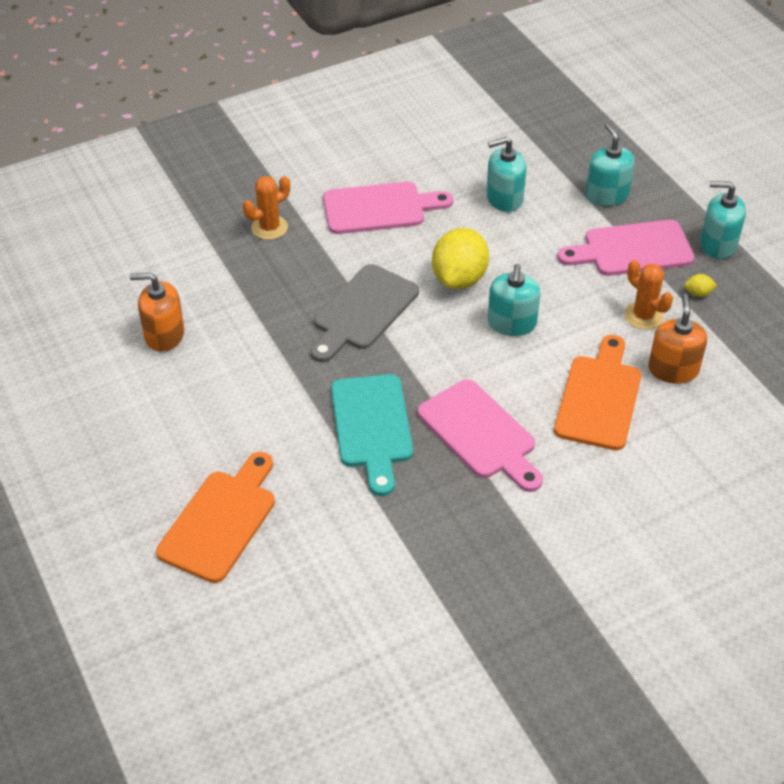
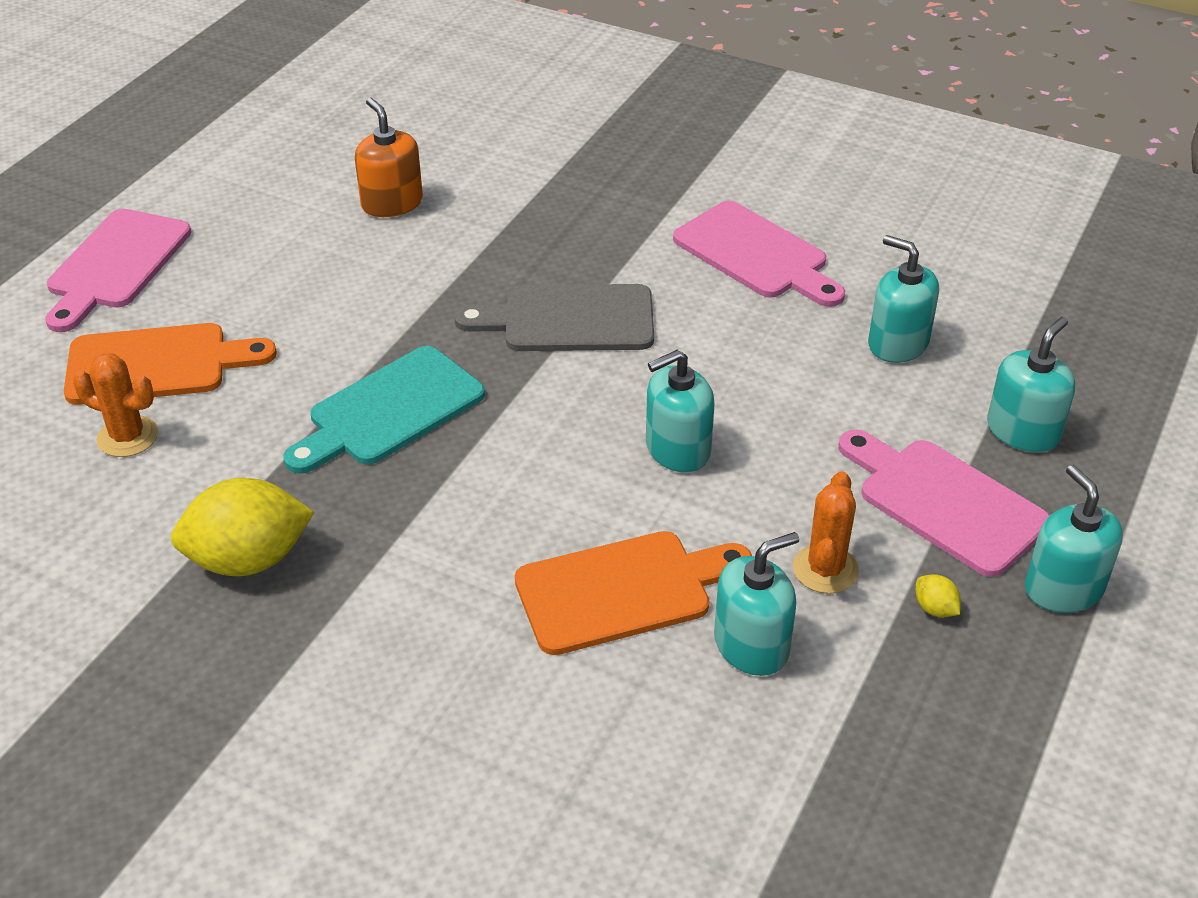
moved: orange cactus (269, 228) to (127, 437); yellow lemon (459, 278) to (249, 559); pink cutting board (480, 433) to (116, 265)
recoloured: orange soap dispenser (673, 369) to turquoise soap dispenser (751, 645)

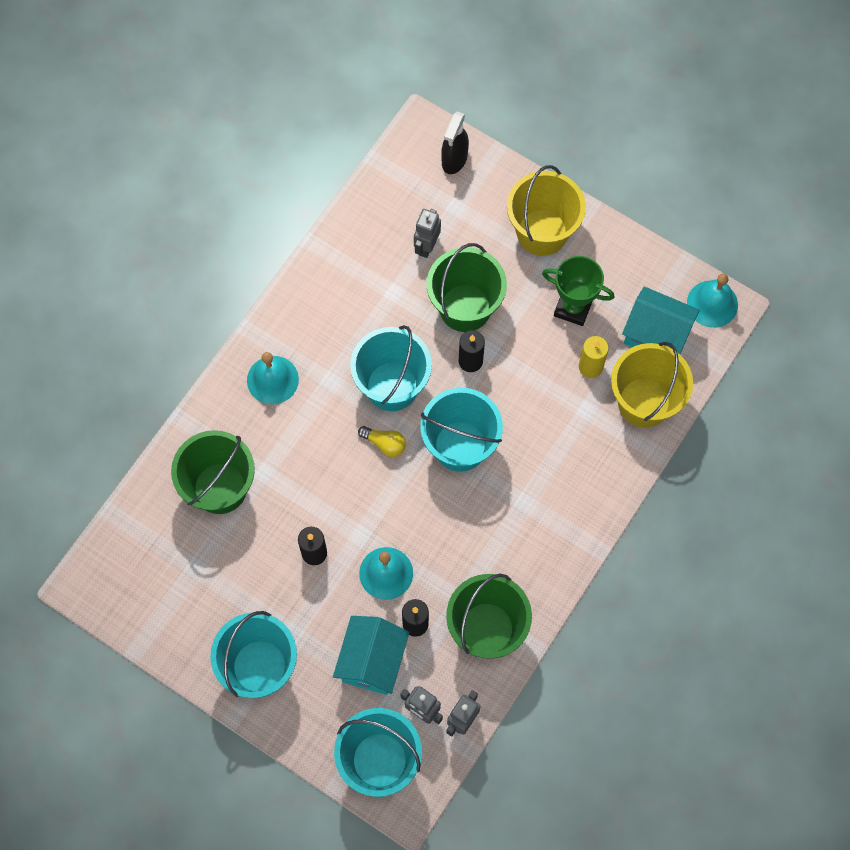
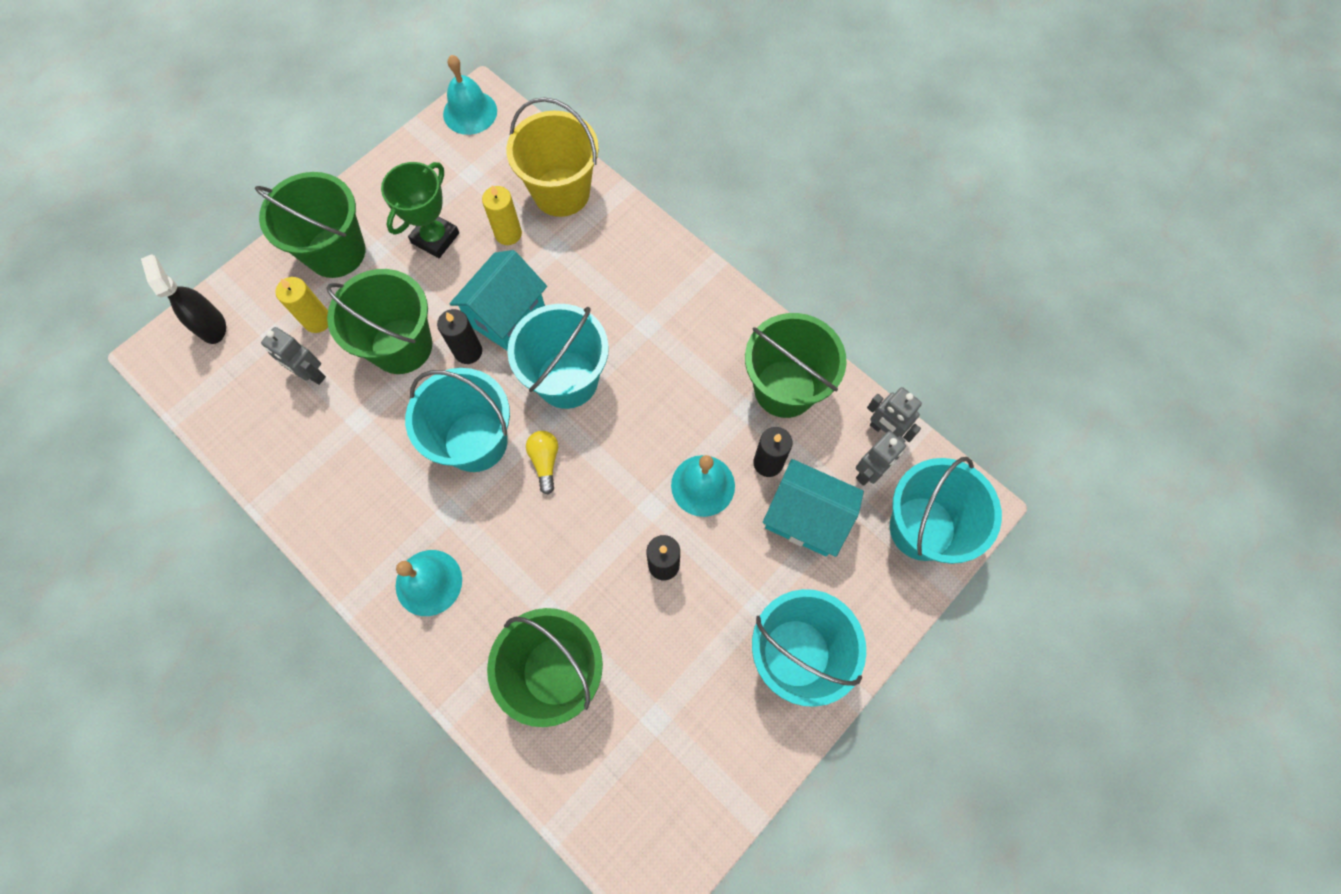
added: yellow candle (317, 320)
moved: turquoise house (656, 335) to (506, 315)
recoloured: yellow bucket (542, 232) to green bucket (336, 252)
turned: black spray bottle (454, 159) = (212, 326) 150 degrees counterclockwise; yellow light bulb (384, 444) = (545, 461) 45 degrees counterclockwise

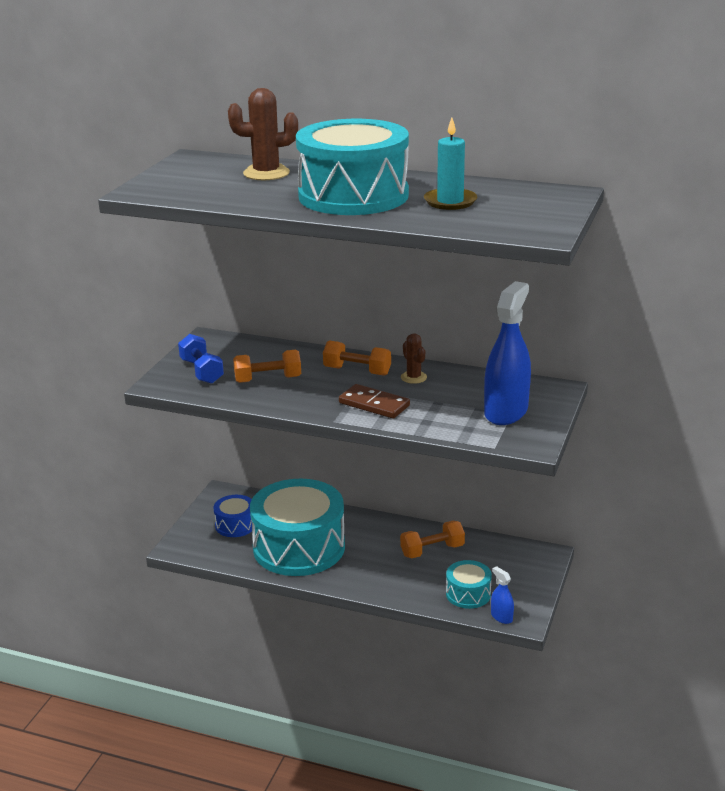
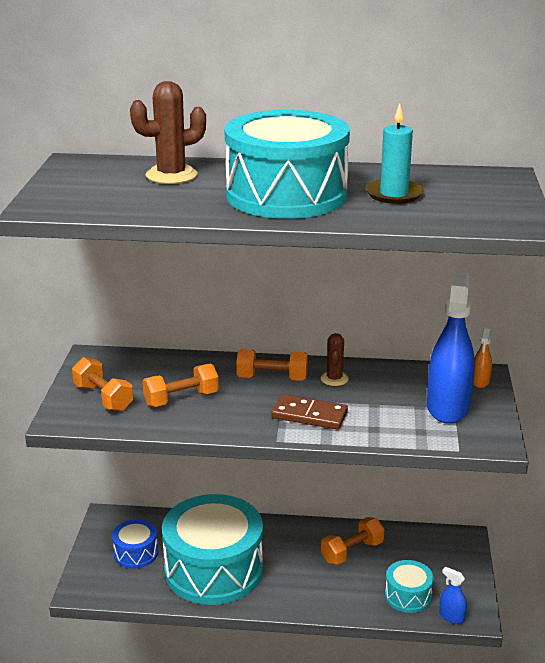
added: orange spray bottle (480, 381)
recoloured: blue dumbbell (202, 371) to orange dumbbell (103, 397)
turned: brown cactus (413, 377) = (334, 379) 45 degrees clockwise

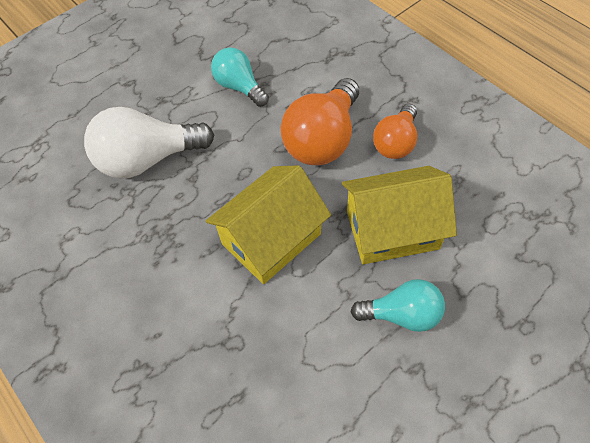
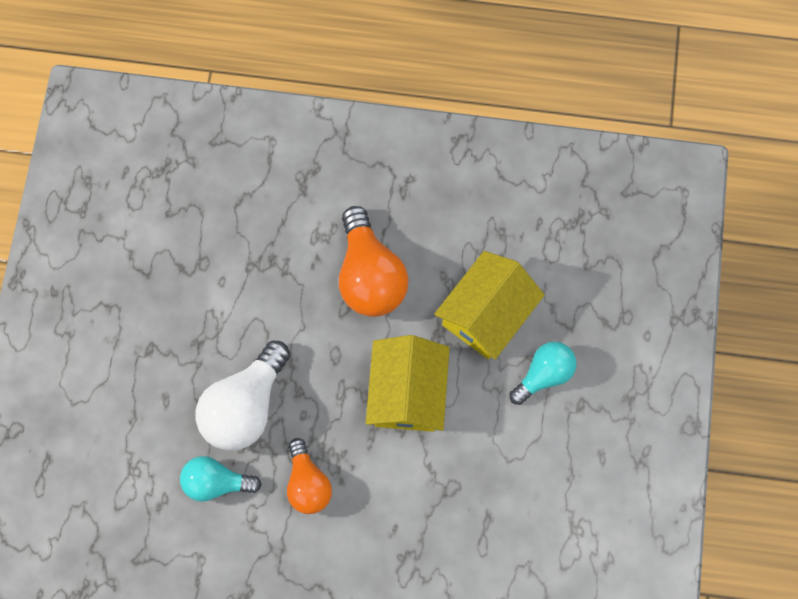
moved: turquoise light bulb (239, 87) to (216, 482); orange light bulb (395, 142) to (308, 483)

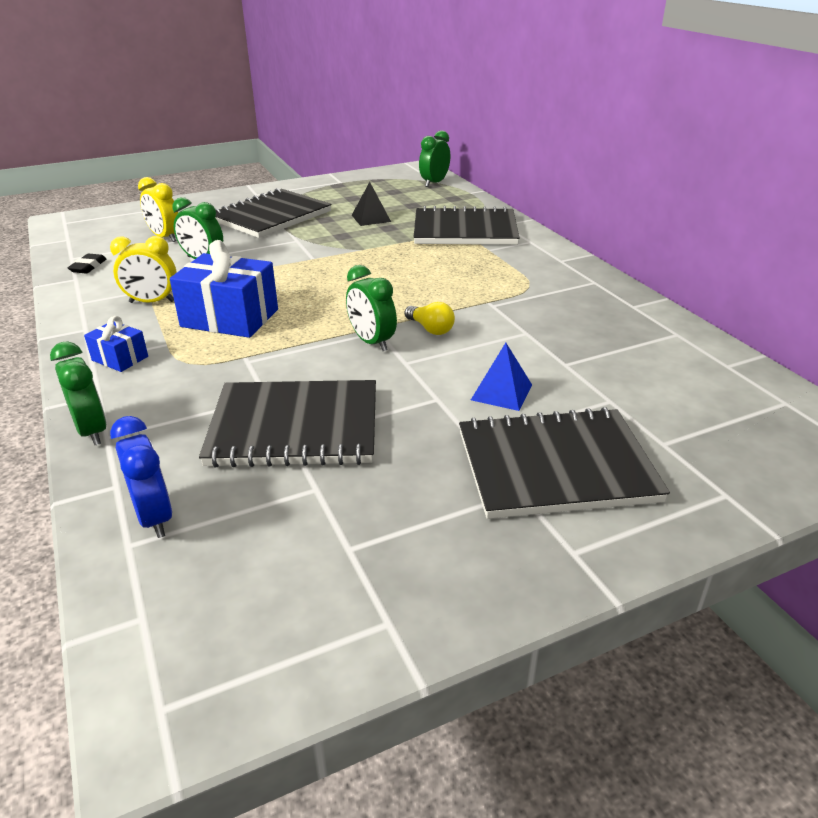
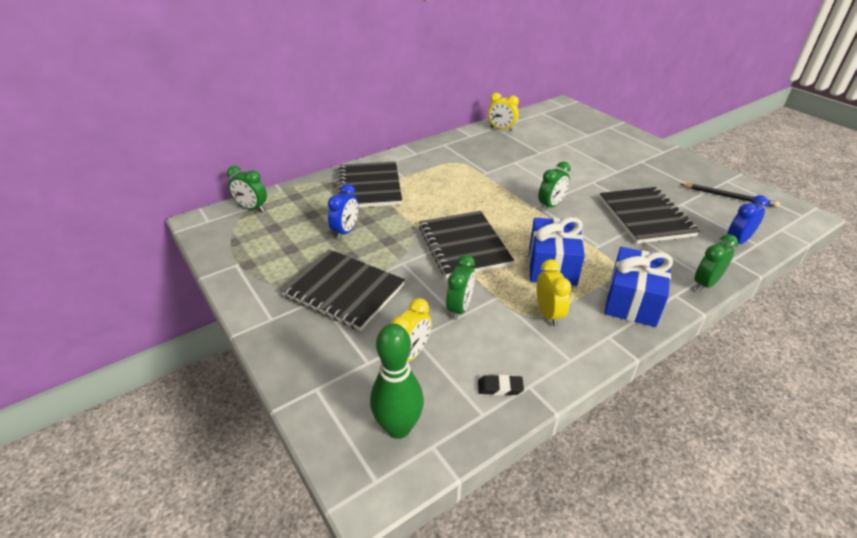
removed: yellow light bulb (430, 329); blue pyramid (501, 392)
added: yellow clock (501, 129); black pencil (729, 197); green bowling pin (398, 427)
moved: black notebook (555, 466) to (463, 246)
replaced: black pyramid (371, 218) to blue clock (346, 231)
resized: blue gift (120, 358) = (632, 301) x1.95

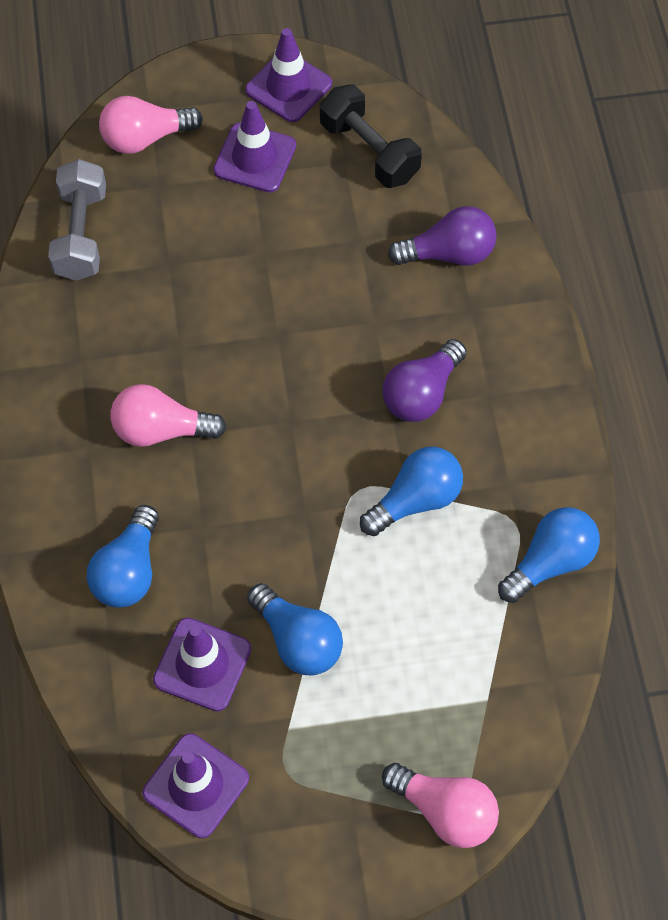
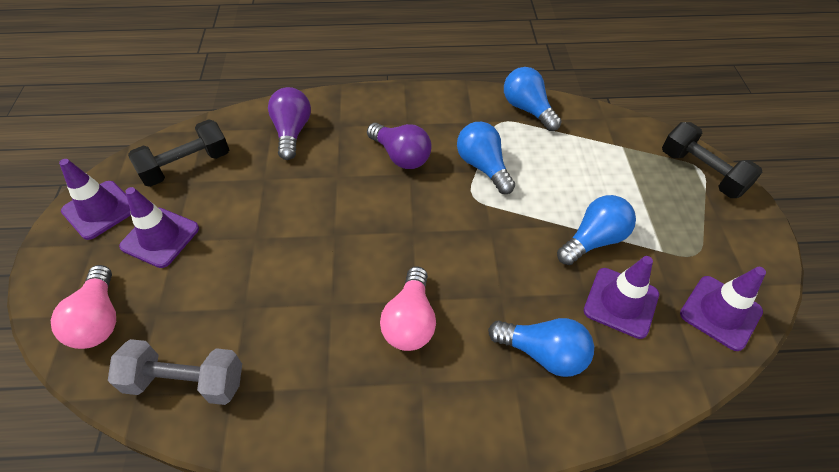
replaced: pink light bulb (445, 811) to black dumbbell (701, 173)

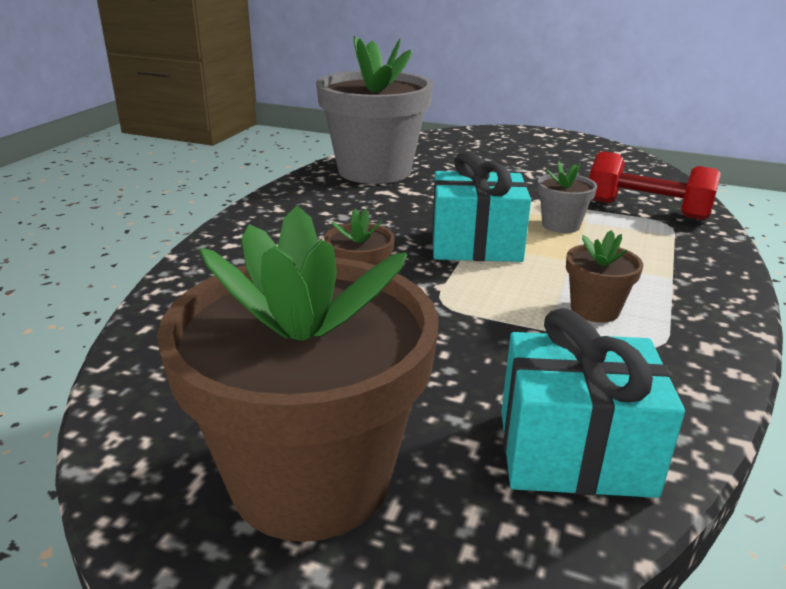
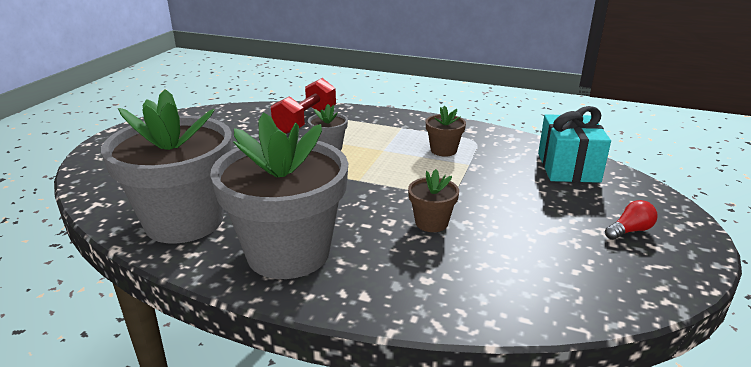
removed: turquoise gift (475, 245)
added: grey flower pot (288, 252)
replaced: brown flower pot (310, 478) to red light bulb (630, 231)

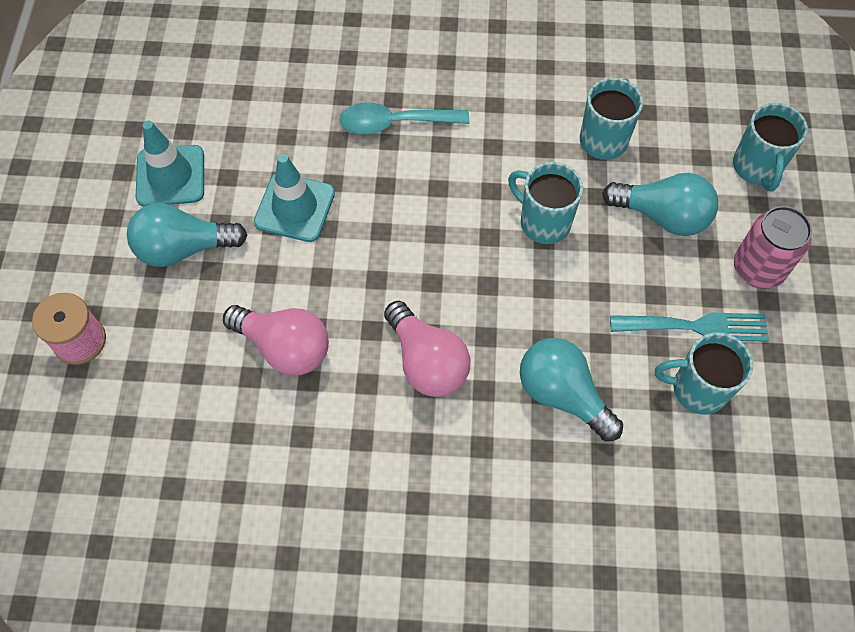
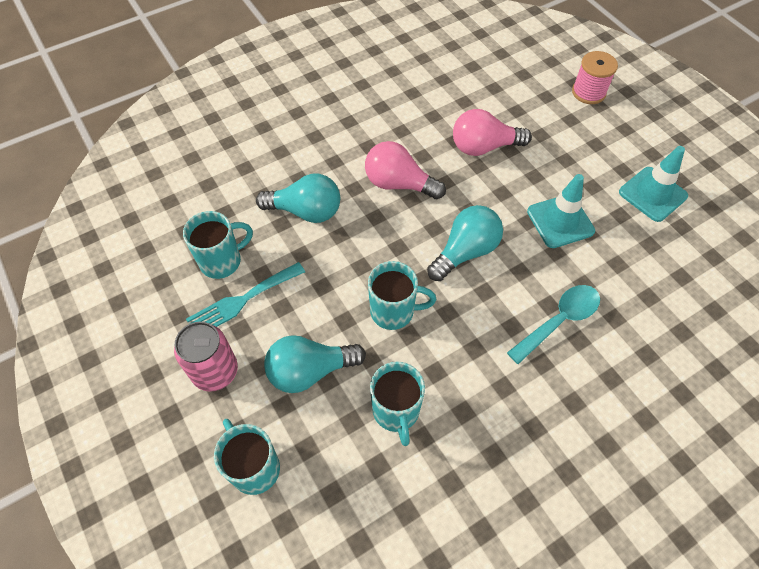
moved: turquoise light bulb (183, 248) to (465, 251)

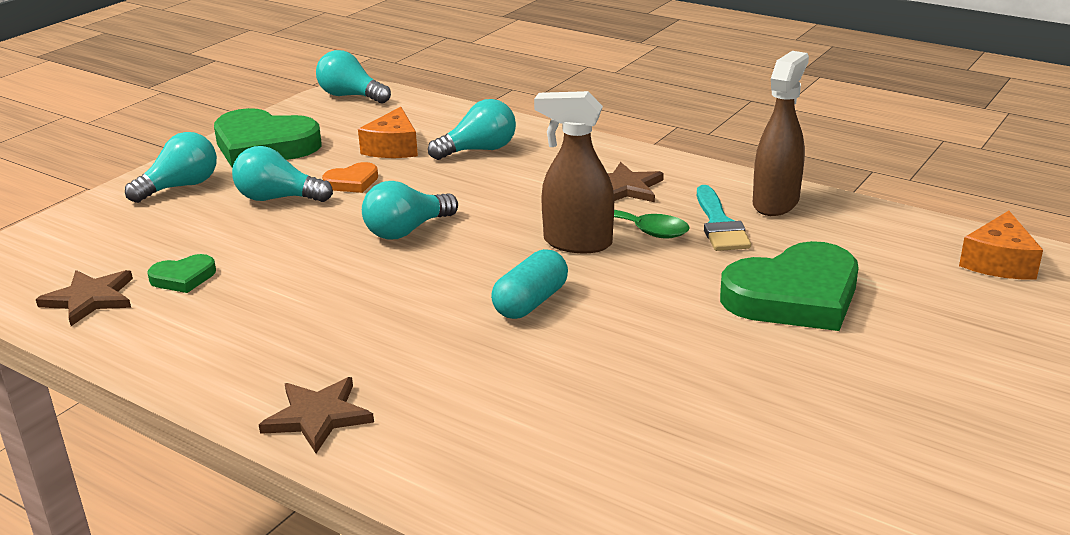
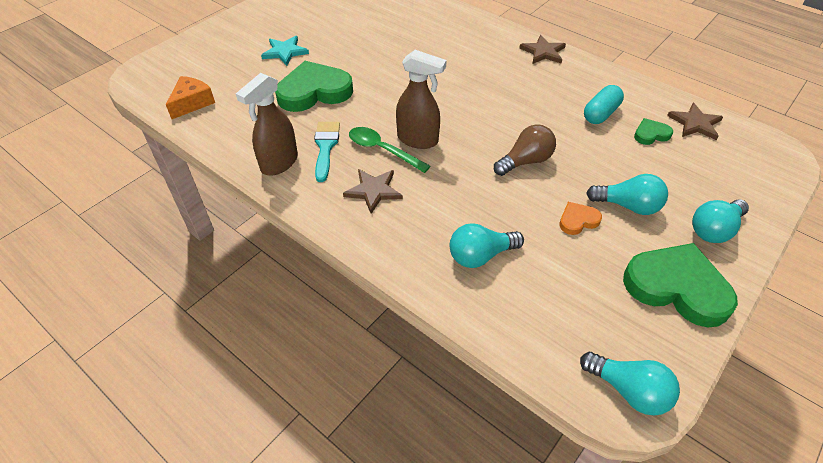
removed: orange cheese (393, 148)
added: turquoise star (285, 52)
moved: turquoise capsule (531, 302) to (600, 114)
recoloured: turquoise light bulb (407, 231) to brown light bulb (525, 161)

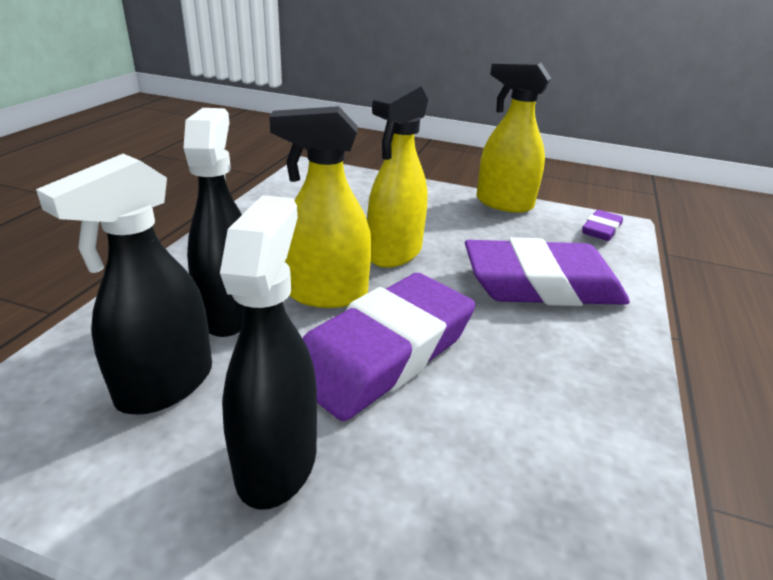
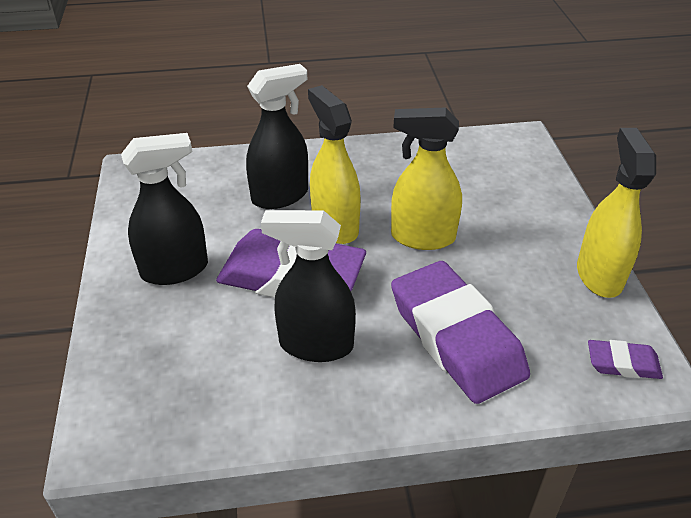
moved: black spray bottle (165, 385) to (315, 345)

